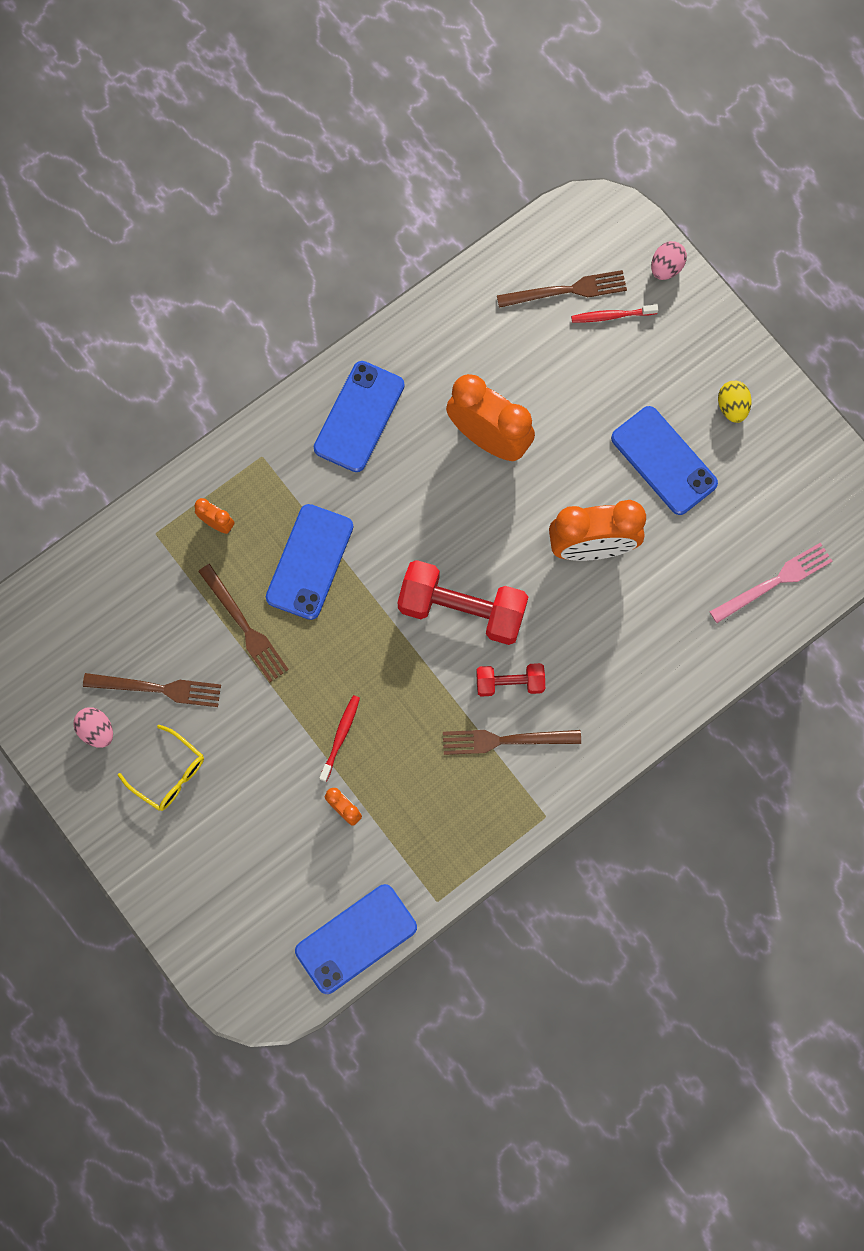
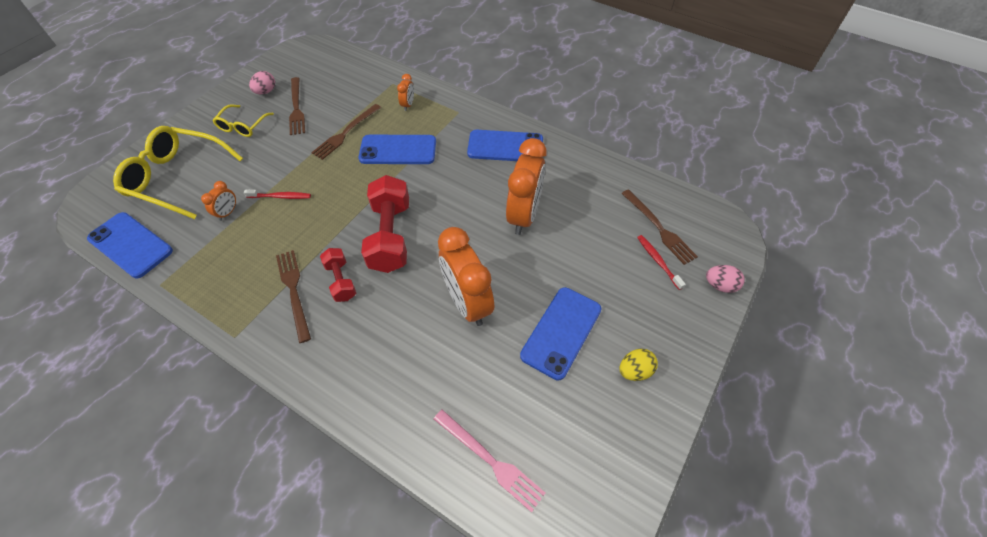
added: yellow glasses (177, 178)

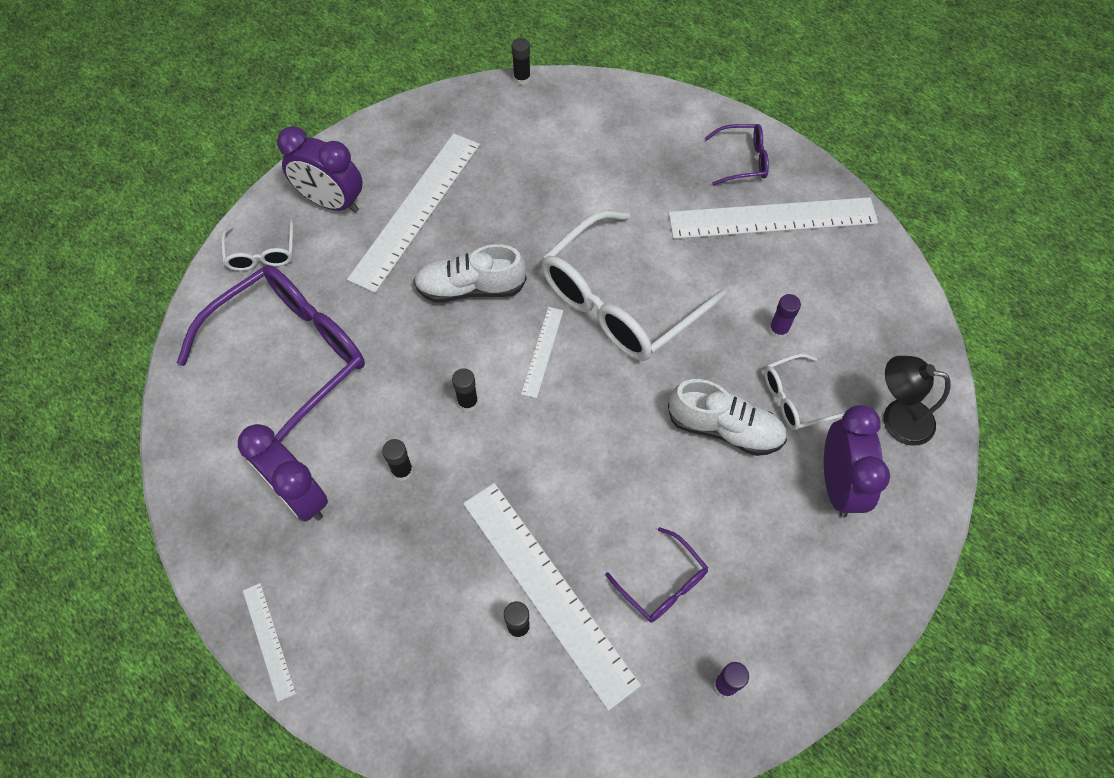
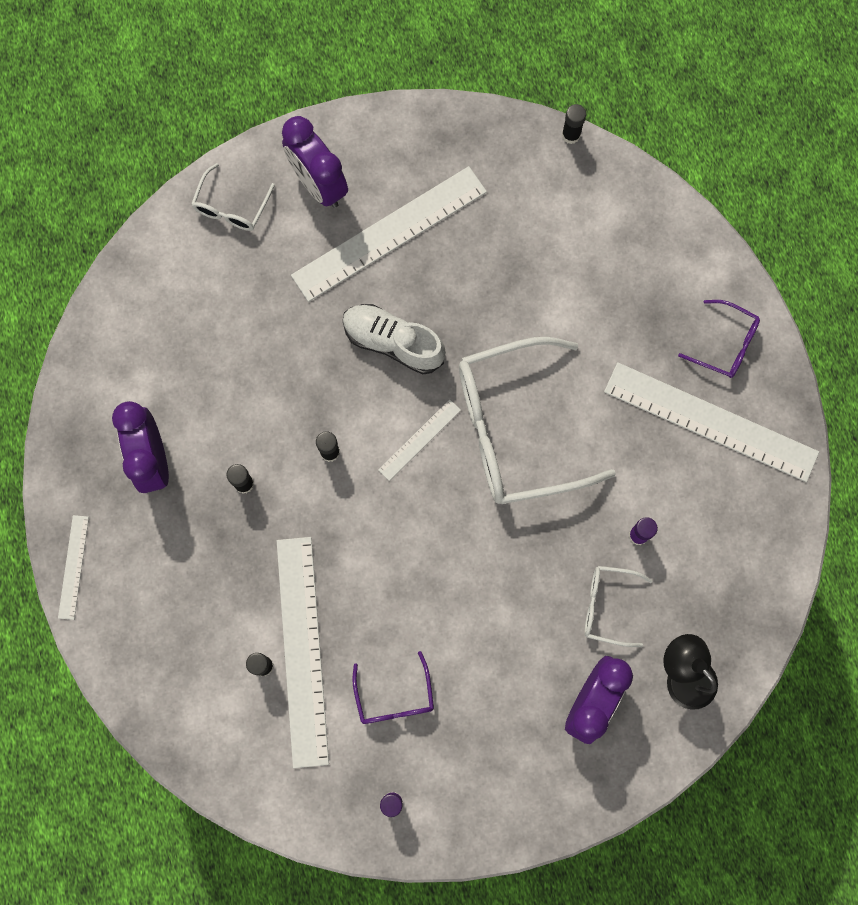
removed: purple glasses (291, 355); white shoe (724, 428)

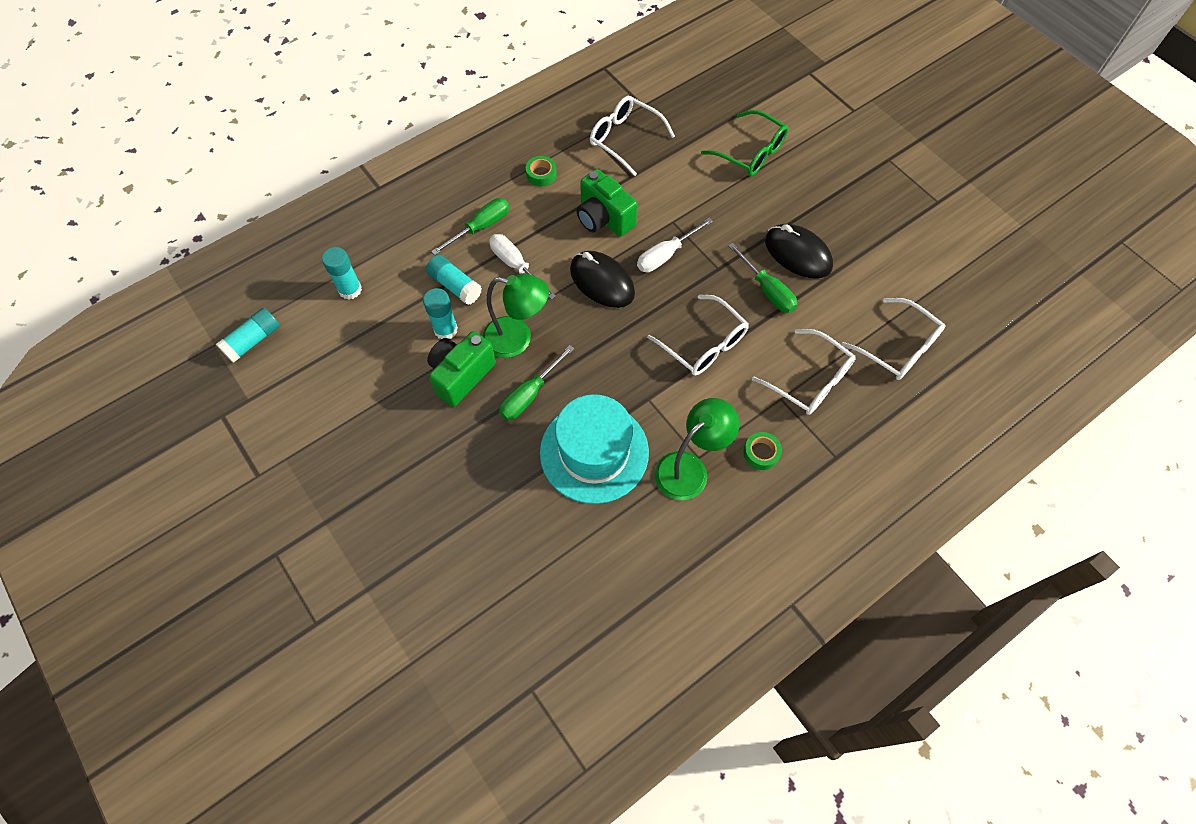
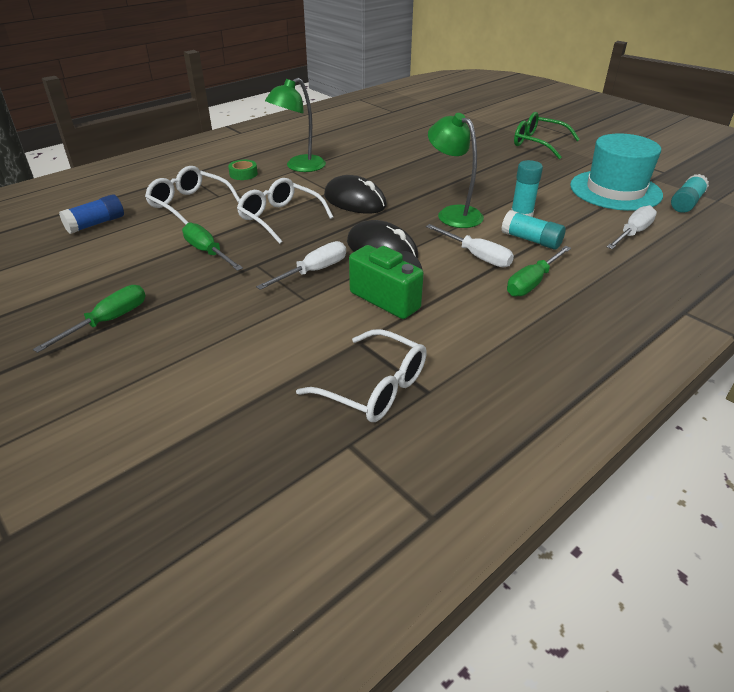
removed: green tape (541, 174); green camera (461, 375)
moved: green glasses (750, 152) to (538, 143); black mouse (797, 254) to (355, 201); green screwdriver (530, 394) to (108, 321); turquoise hat (594, 452) to (615, 190)
replaced: turquoise glue stick (350, 290) to white screwdriver (632, 233); white glasses (897, 347) to blue glue stick (96, 224)
turned: green lamp (517, 339) = (453, 213) 45 degrees clockwise

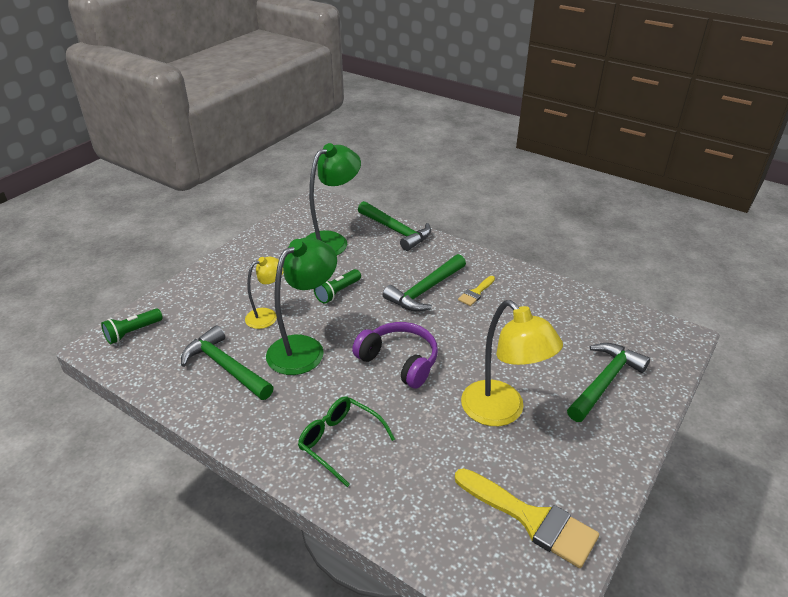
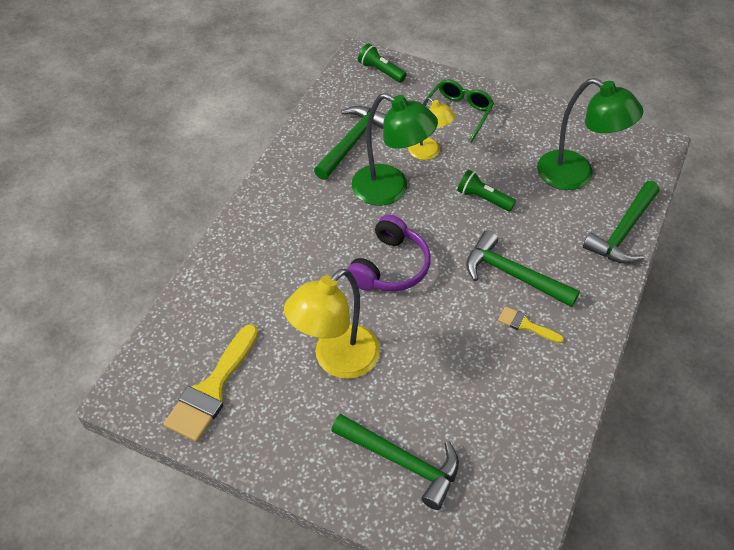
moved: green glasses (340, 442) to (458, 113)

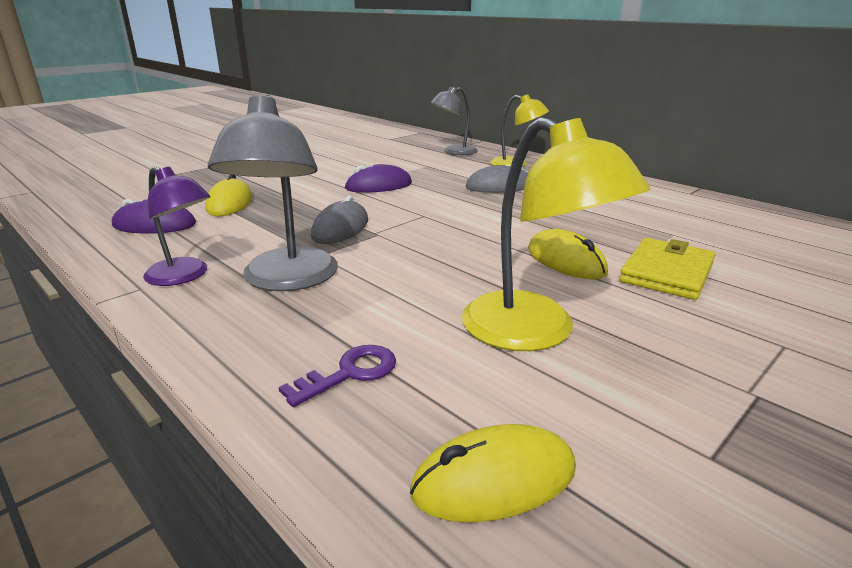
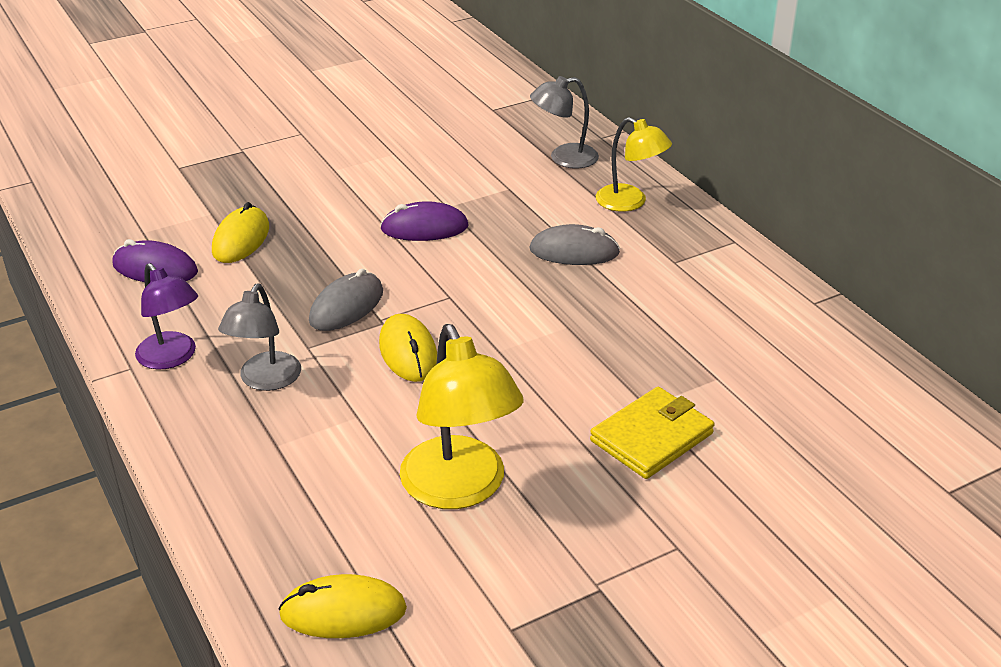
removed: purple key (350, 373)
moved: yellow mouse (565, 261) to (408, 352)
resized: grey lamp (287, 280) = (265, 380) x0.64

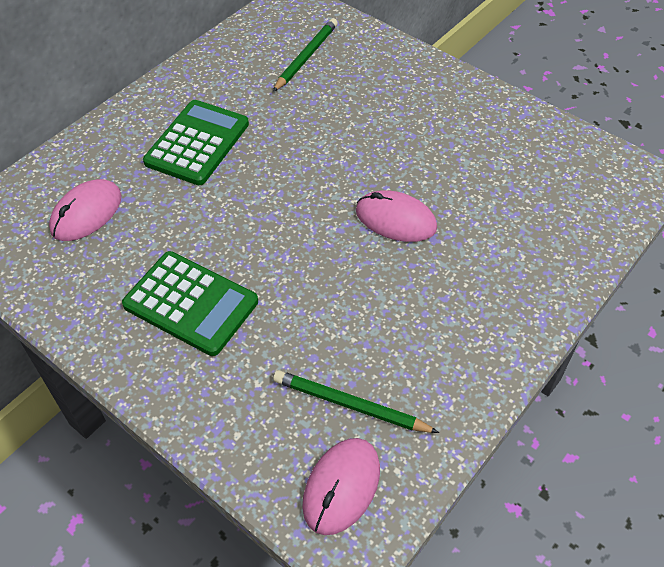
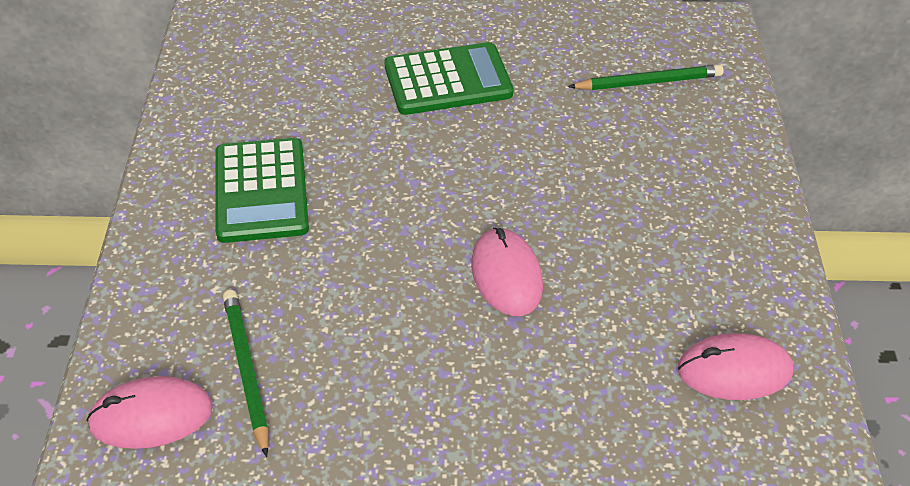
moved: pink mouse (86, 213) to (734, 370)

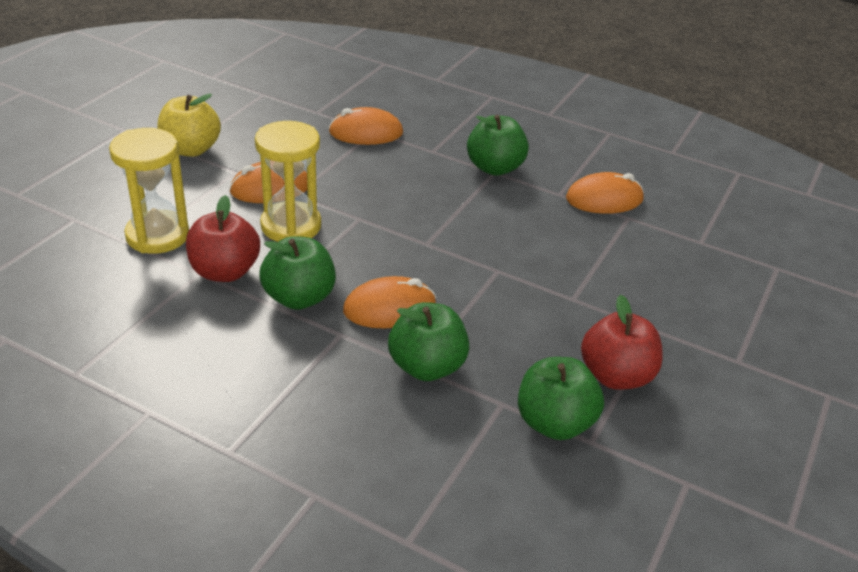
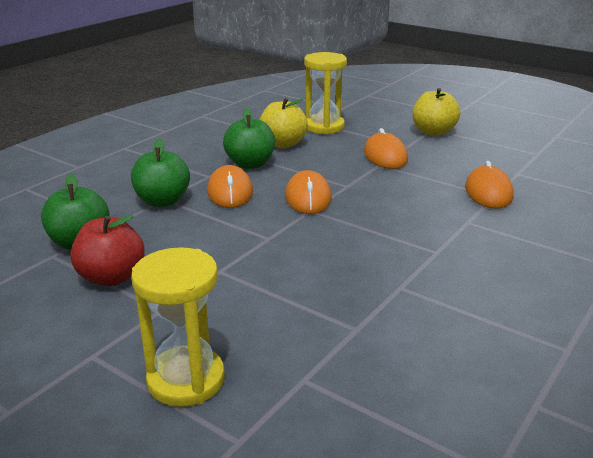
removed: green apple (494, 168)
moved: yellow hourglass (291, 226) to (186, 380); orange mouse (604, 199) to (308, 197)
recoloured: red apple (225, 272) to yellow apple (283, 144)

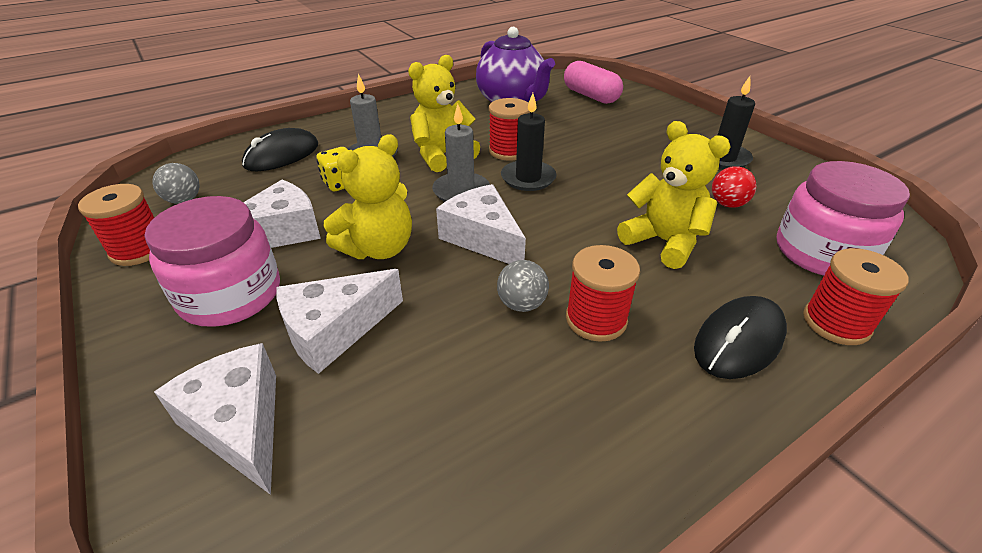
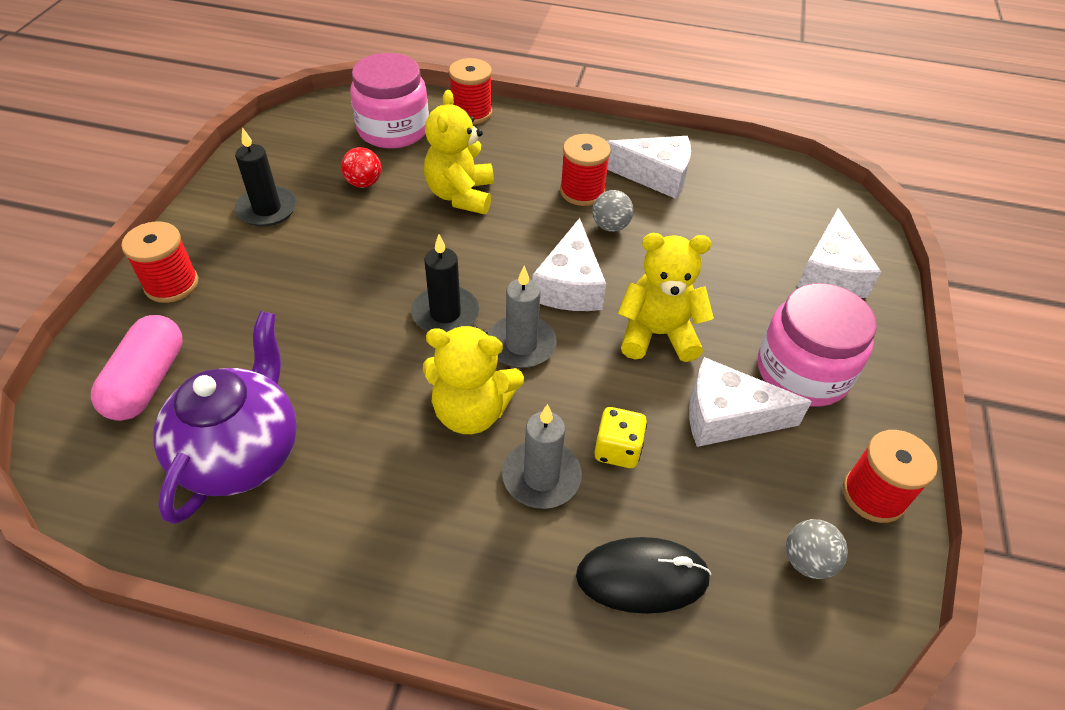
removed: black mouse (739, 341)
moved: red spool (508, 151) to (171, 284); white cheese (335, 331) to (655, 176)

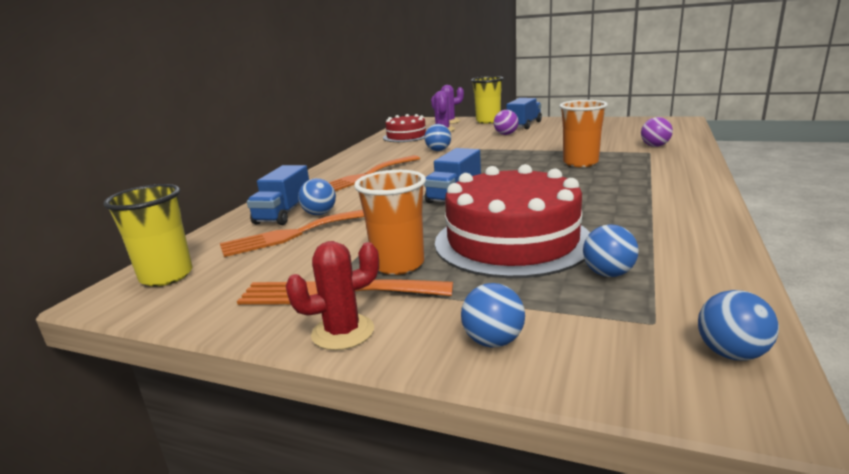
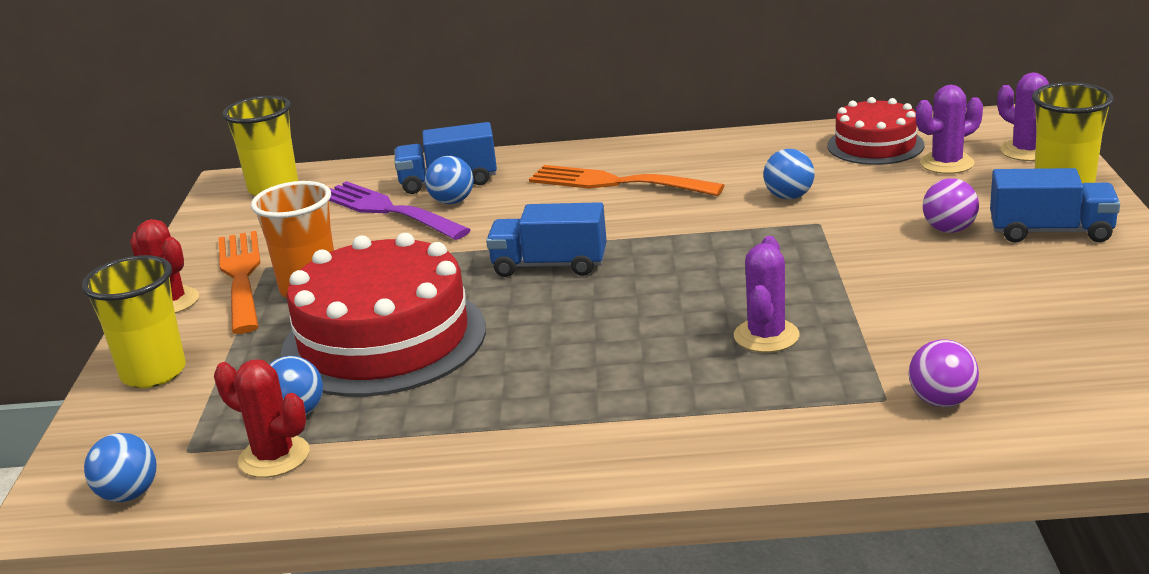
added: red cactus (274, 457)
replaced: orange cup (580, 163) to purple cactus (766, 336); blue ball (493, 341) to yellow cup (153, 373)
recoloured: orange fork (298, 233) to purple fork (387, 210)

